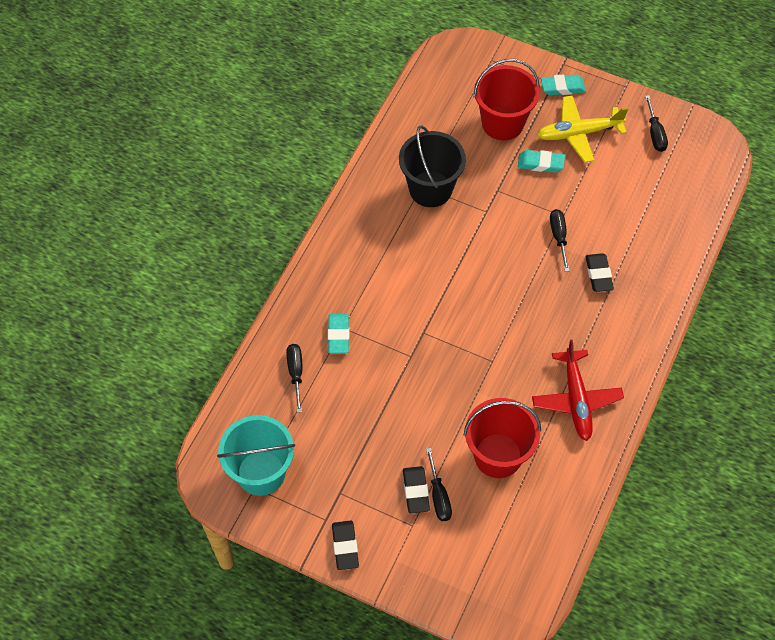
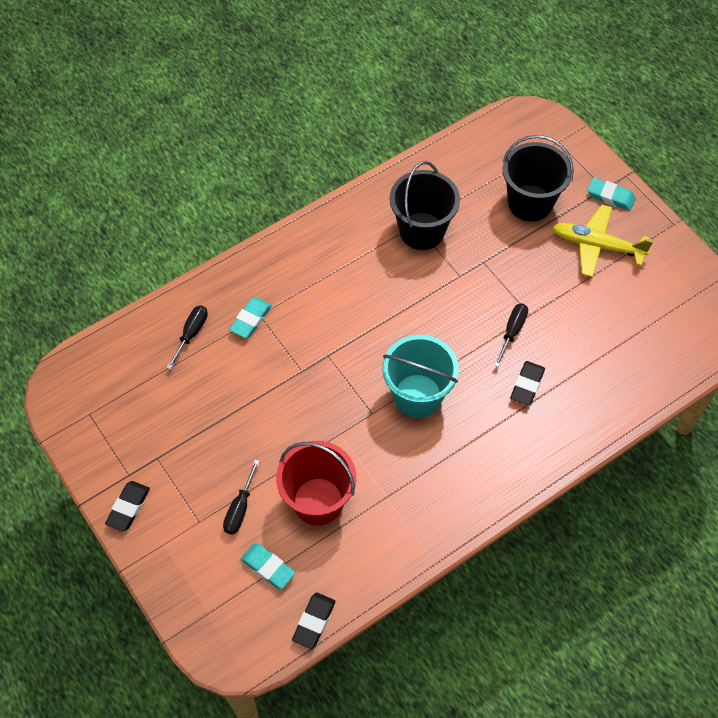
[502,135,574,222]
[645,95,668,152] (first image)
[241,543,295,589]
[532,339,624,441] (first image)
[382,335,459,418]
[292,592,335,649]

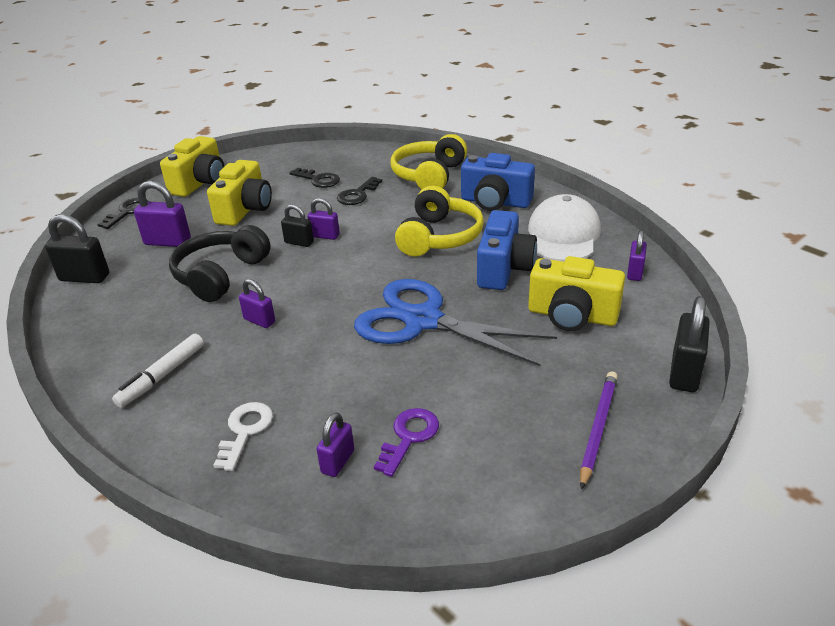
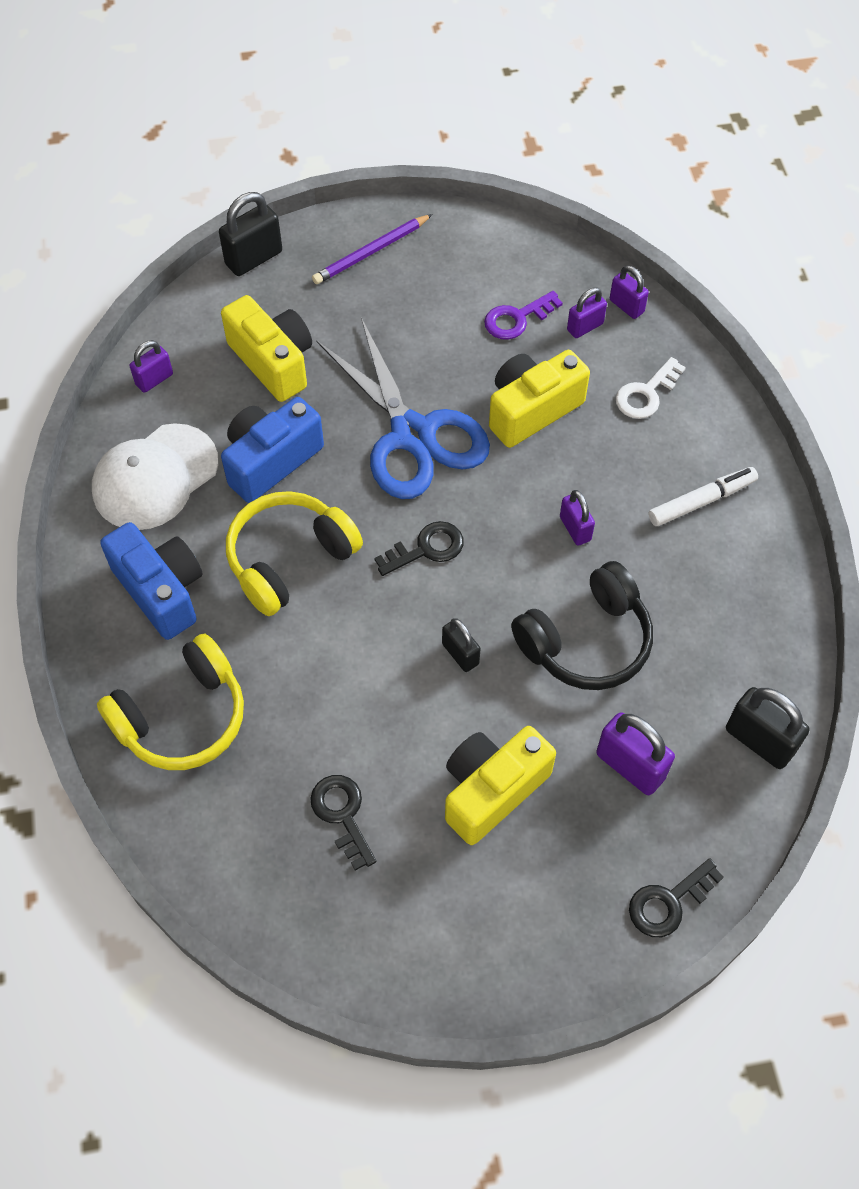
[489,350,590,448]
[374,521,464,576]
[610,265,649,319]

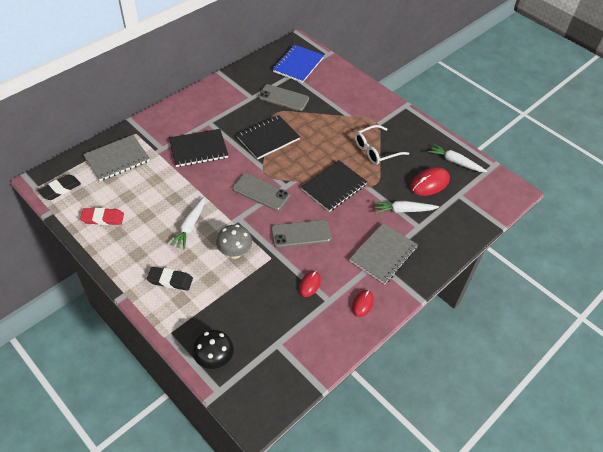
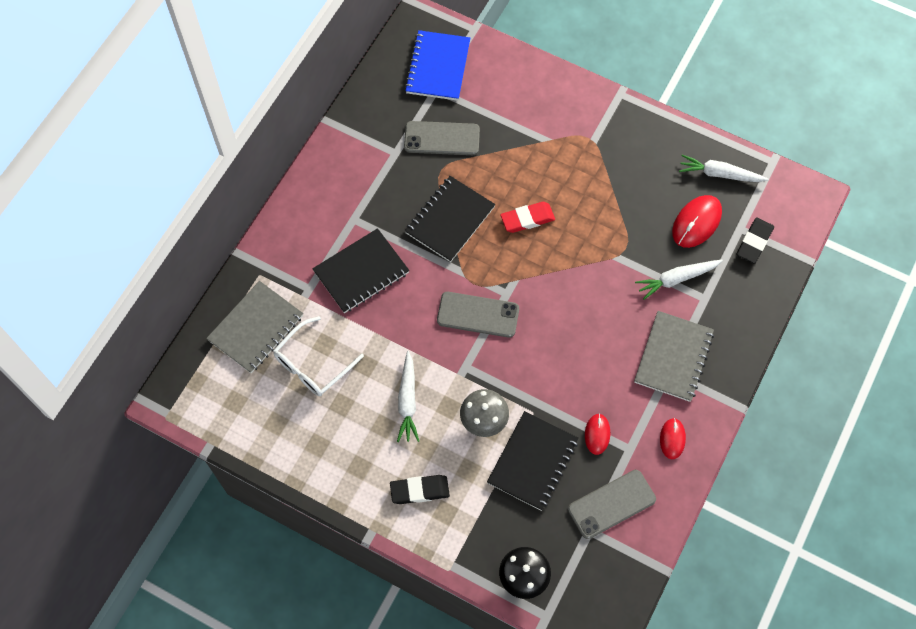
[273,316,364,396]
[487,411,579,511]
[736,218,774,264]
[500,202,555,233]
[568,470,656,539]

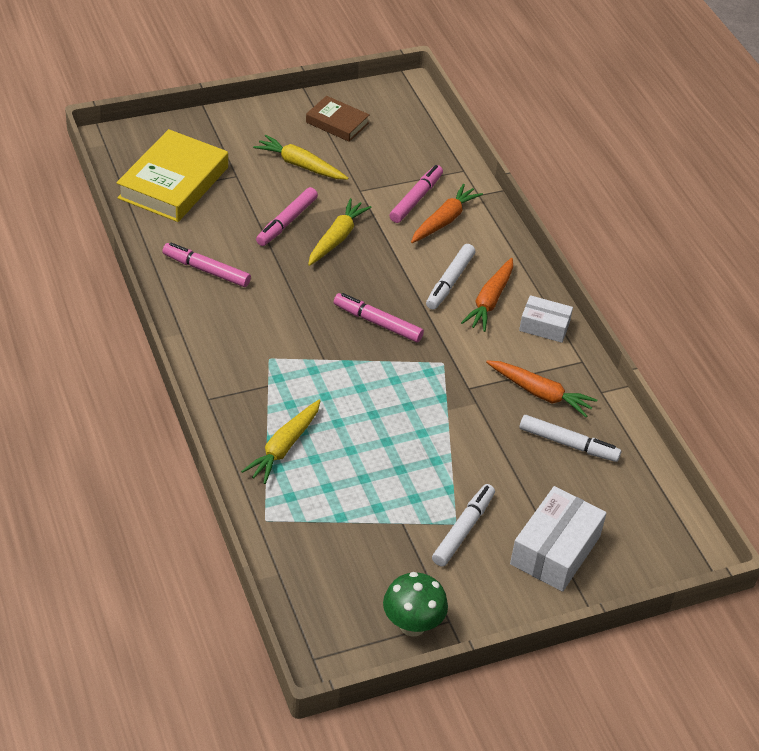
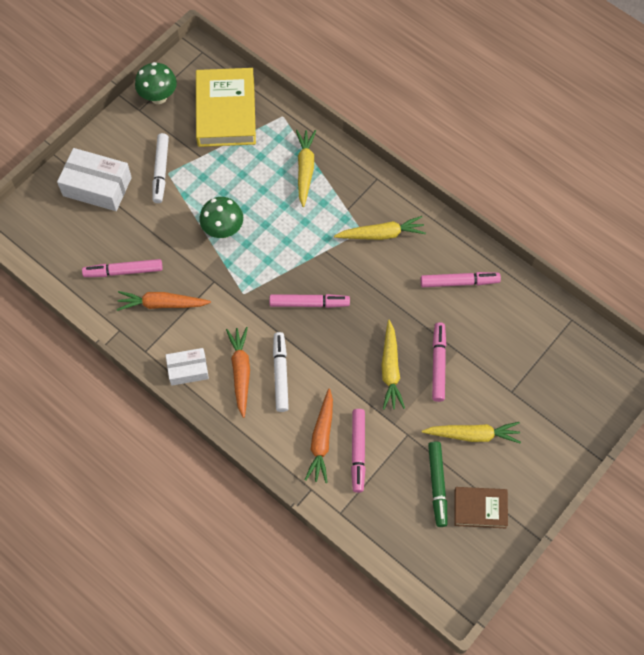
[196,68,256,147]
[82,259,162,277]
[57,148,132,211]
[199,197,243,238]
[334,216,426,240]
[428,442,447,527]

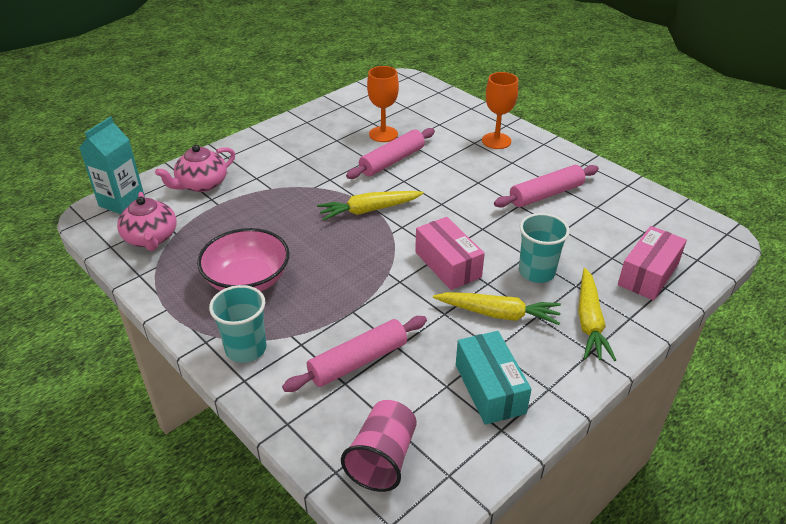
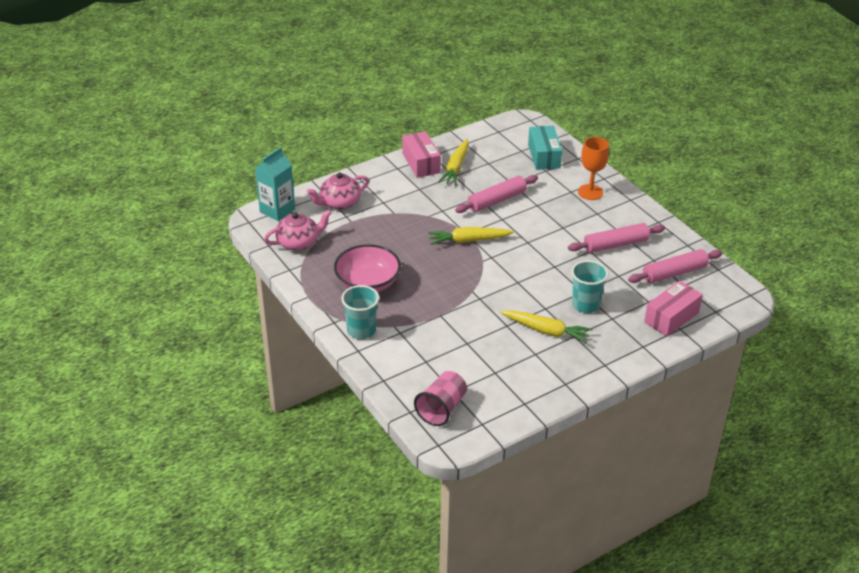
[367,66,399,142] (first image)
[264,209,332,251]
[402,131,441,178]
[438,139,469,186]
[628,249,722,283]
[528,126,562,170]

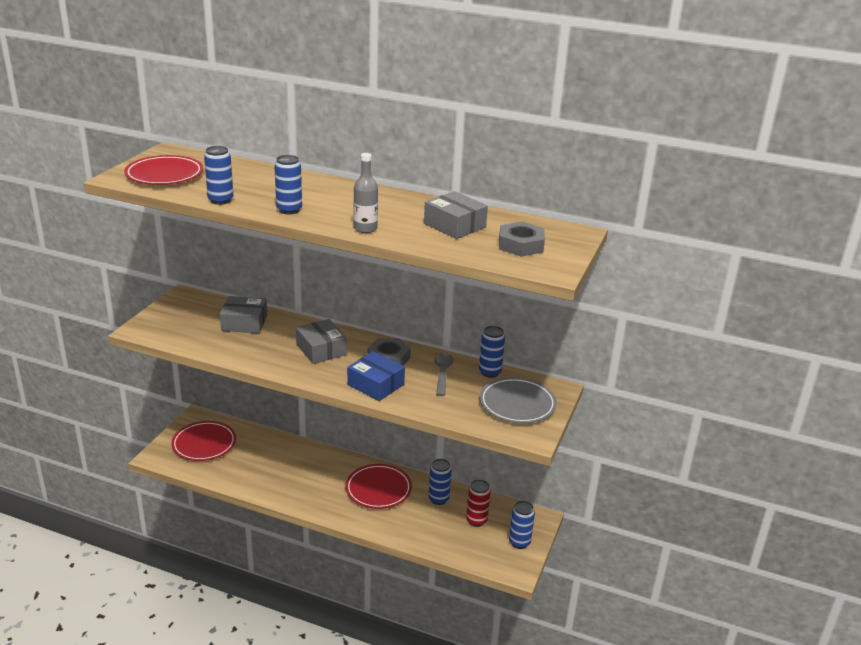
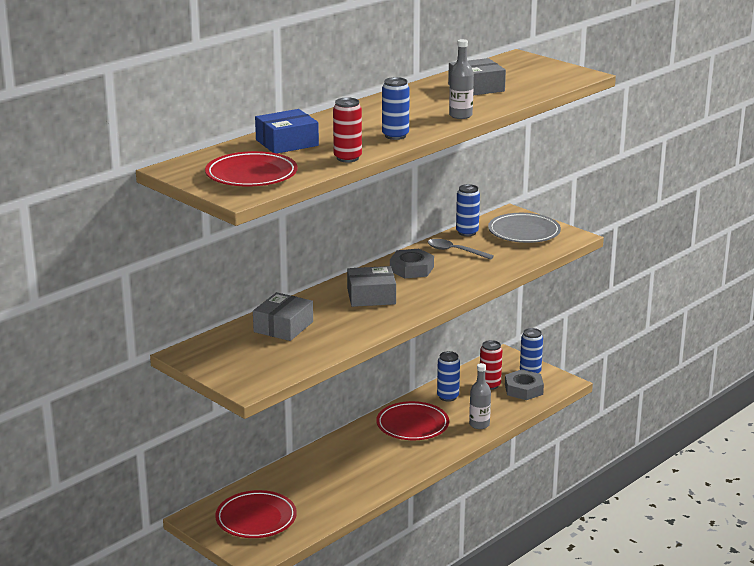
[333,98,362,162]
[505,369,544,400]
[255,109,319,153]
[469,363,491,429]

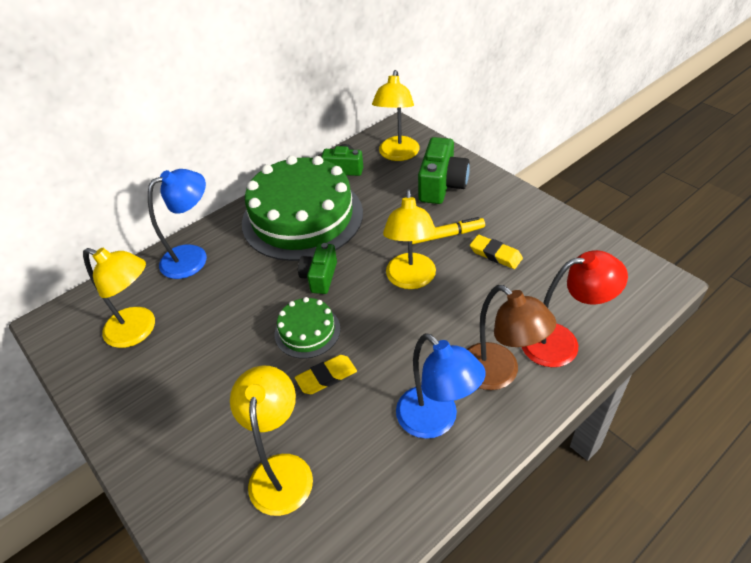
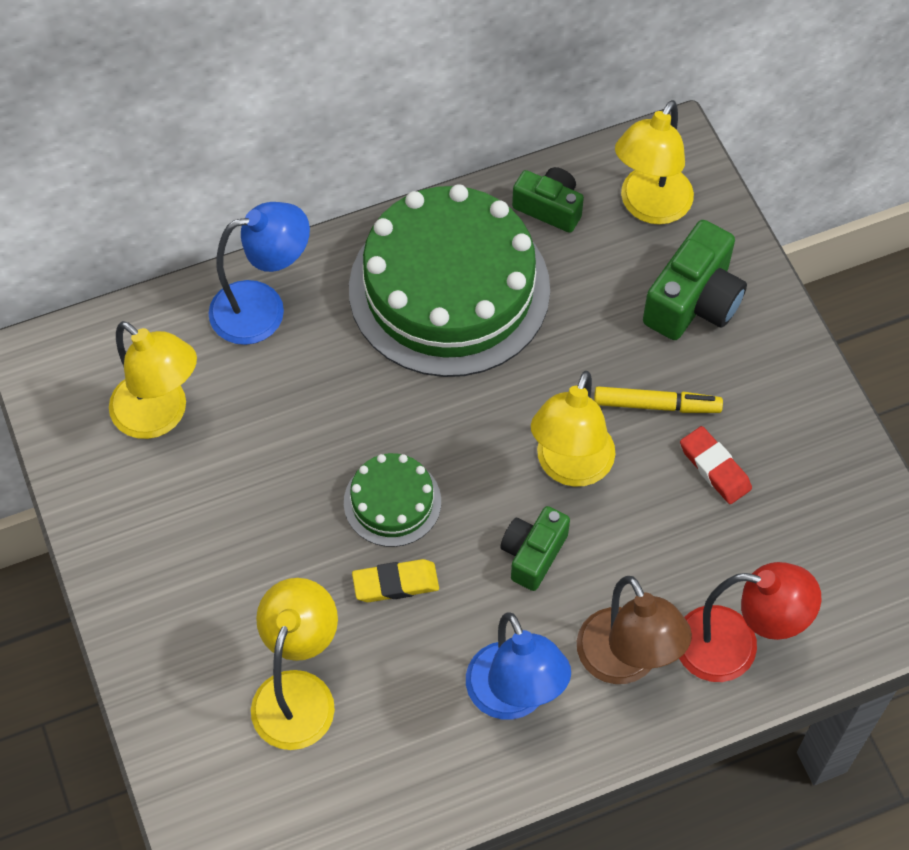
[680,426,752,504]
[501,506,570,591]

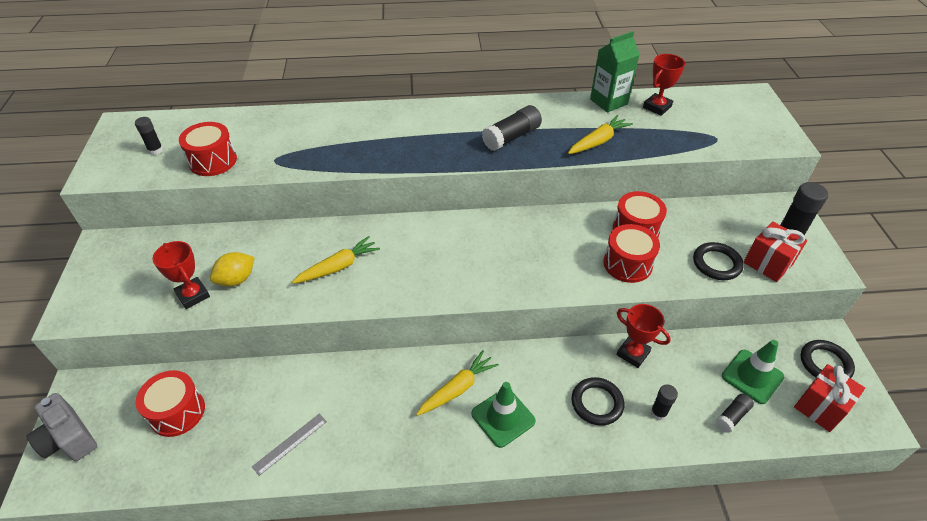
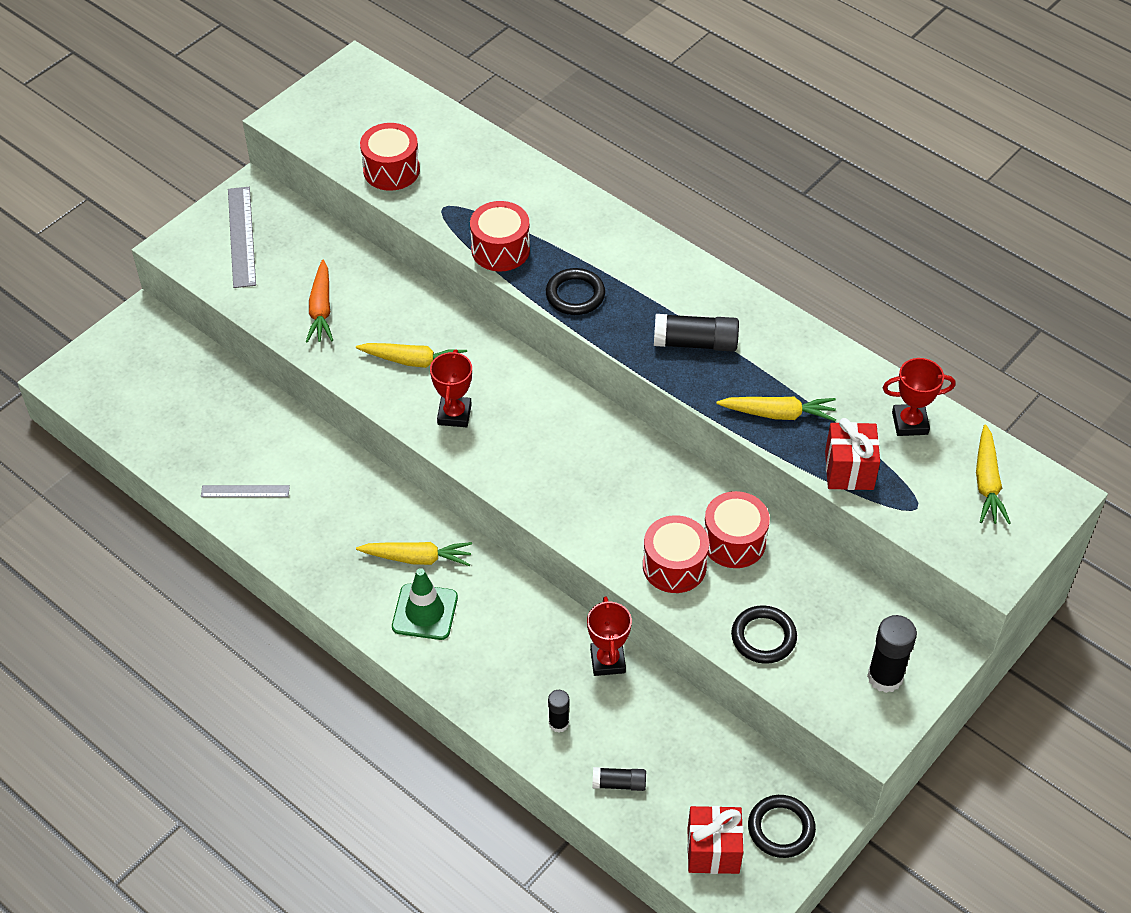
[590,31,640,112] (first image)
[135,117,163,155] (first image)
[825,418,880,490]
[430,349,472,427]
[306,260,333,343]
[722,340,784,404] (first image)
[470,201,530,271]
[546,268,605,315]
[26,393,97,461] (first image)
[228,187,256,288]
[976,424,1011,524]

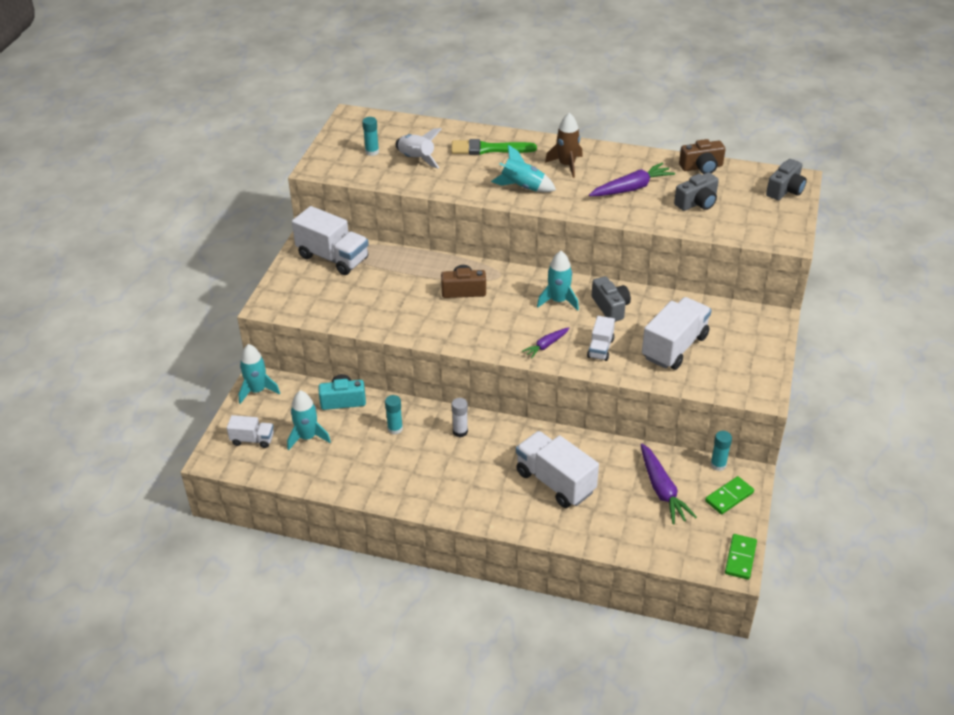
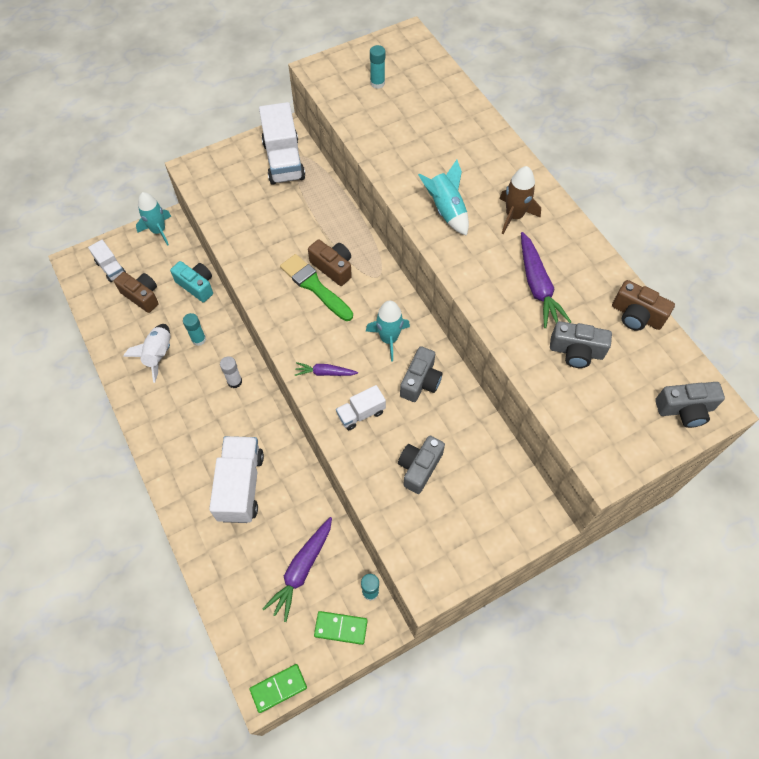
[123,324,171,383]
[280,254,353,321]
[521,232,571,328]
[398,436,445,494]
[114,272,159,313]

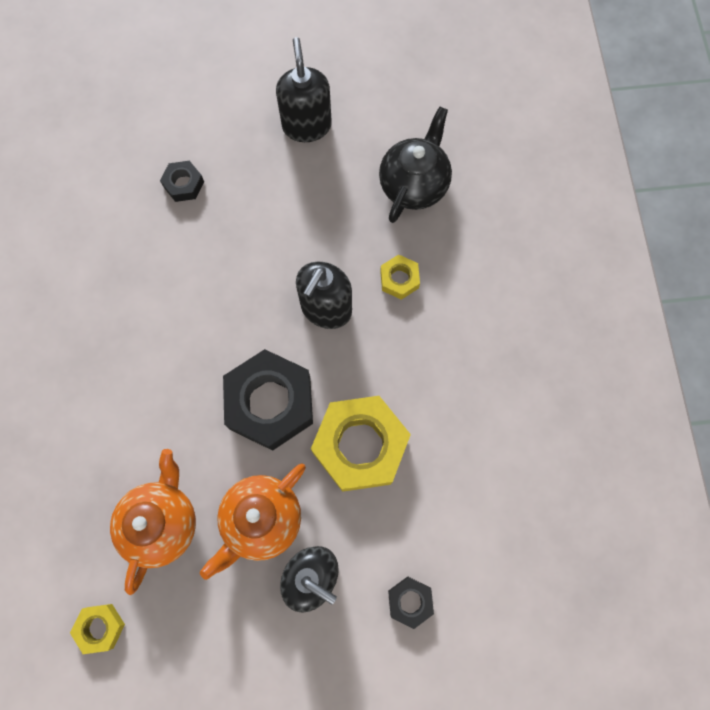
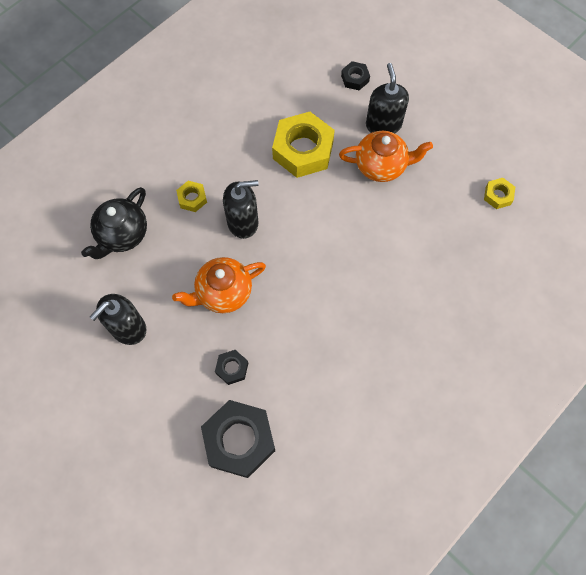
[81,187,147,259]
[201,400,275,478]
[172,257,266,313]

